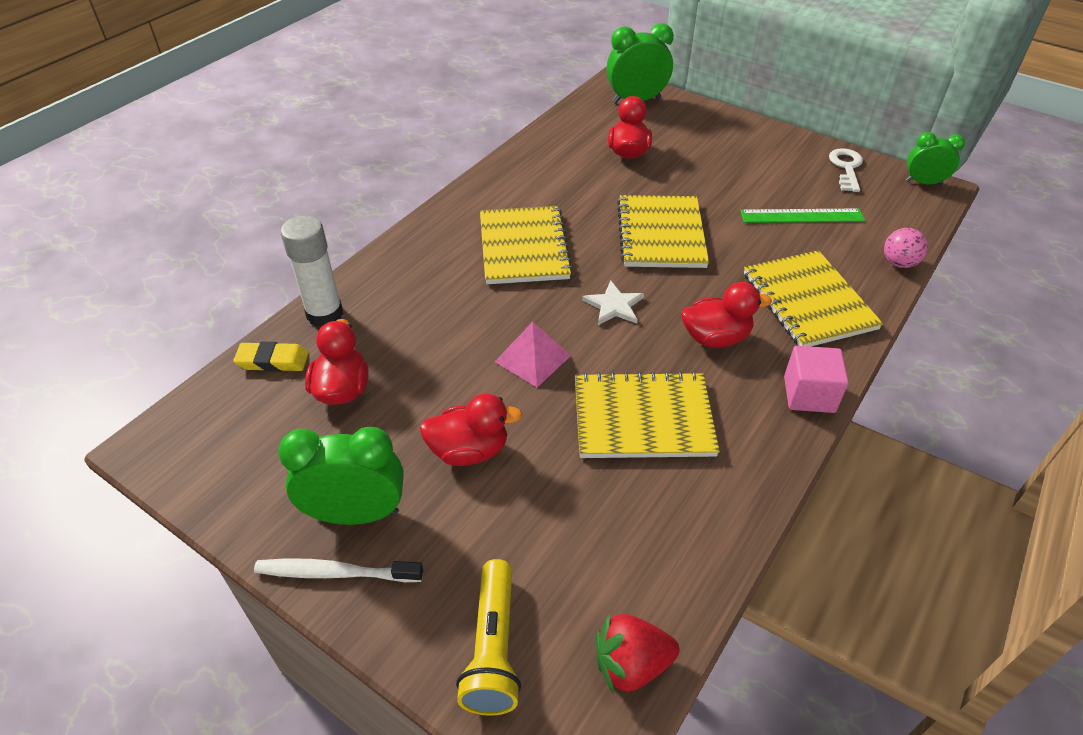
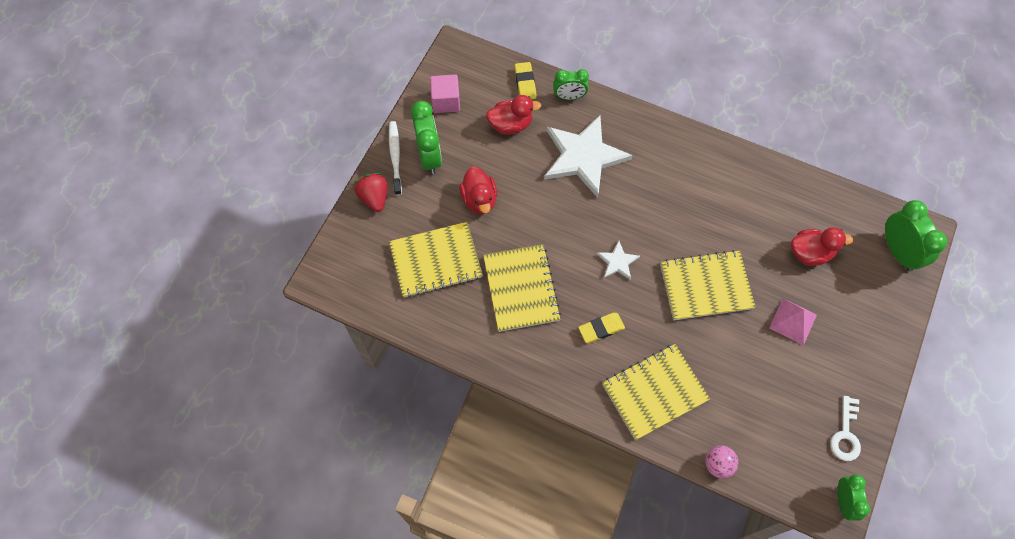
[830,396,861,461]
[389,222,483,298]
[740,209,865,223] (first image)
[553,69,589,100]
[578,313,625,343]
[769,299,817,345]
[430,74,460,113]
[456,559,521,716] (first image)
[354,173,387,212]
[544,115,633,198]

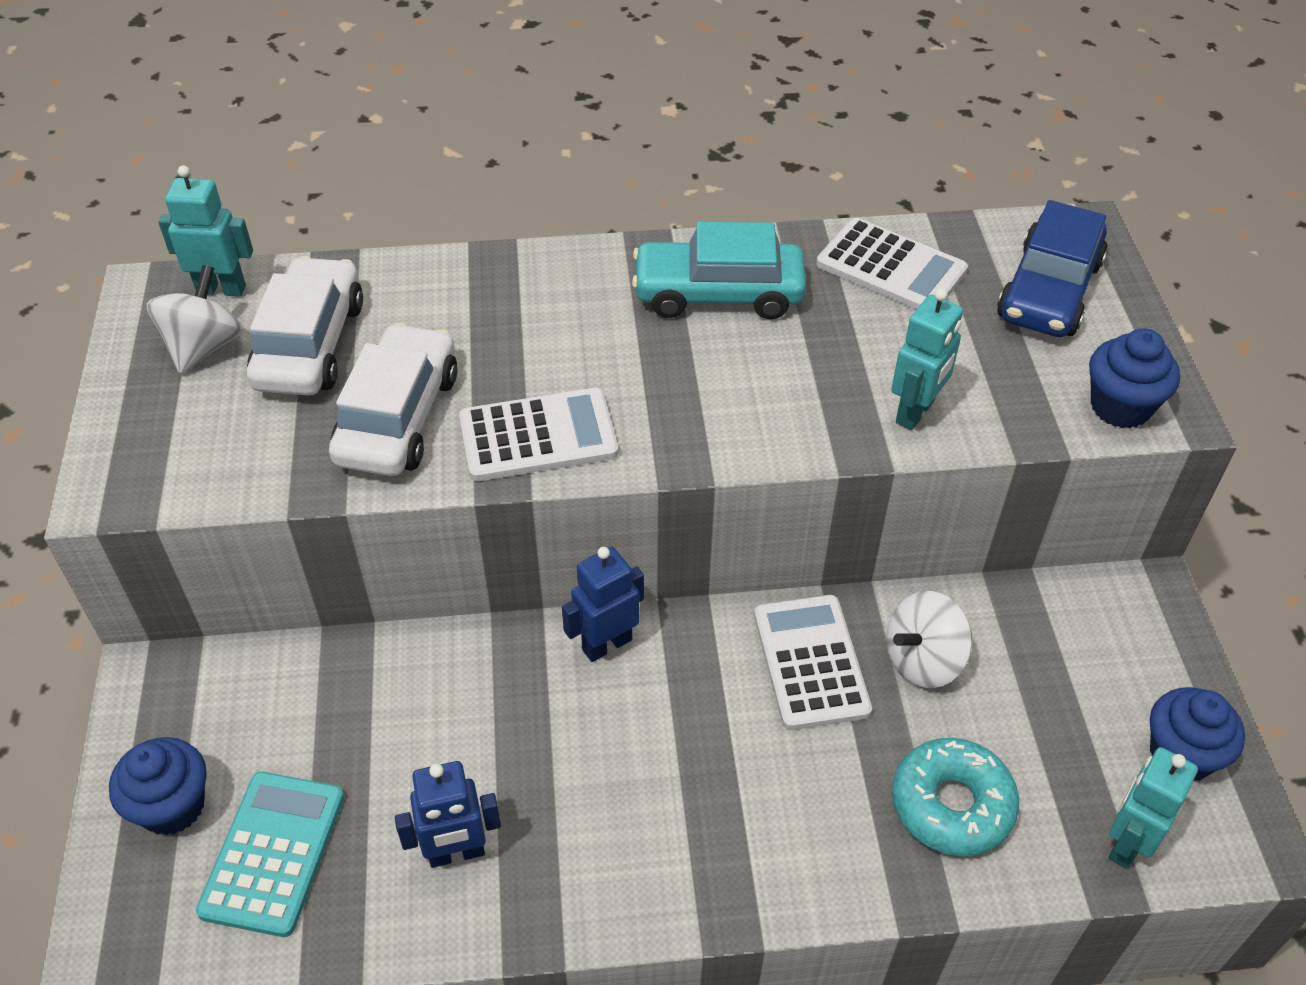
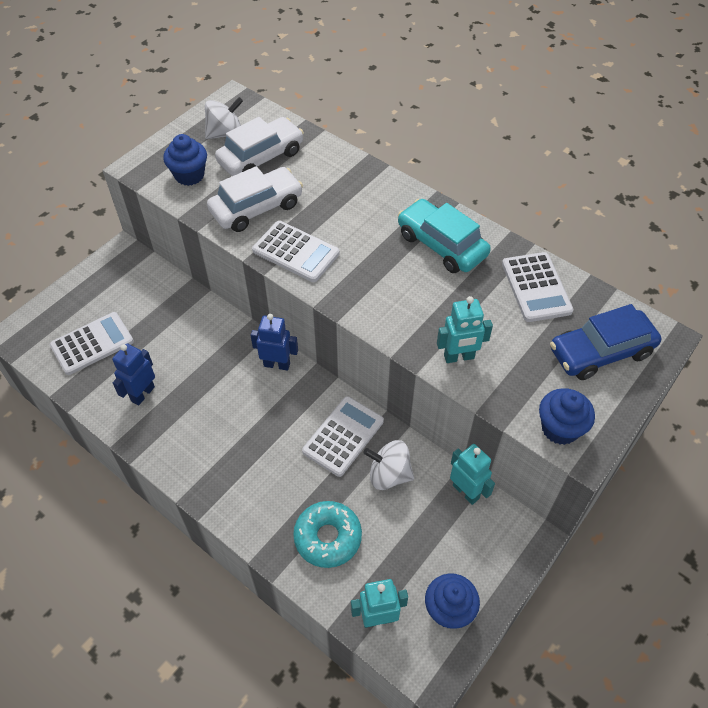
[450,444,495,505]
[163,134,207,186]
[112,343,155,406]
[50,312,134,375]

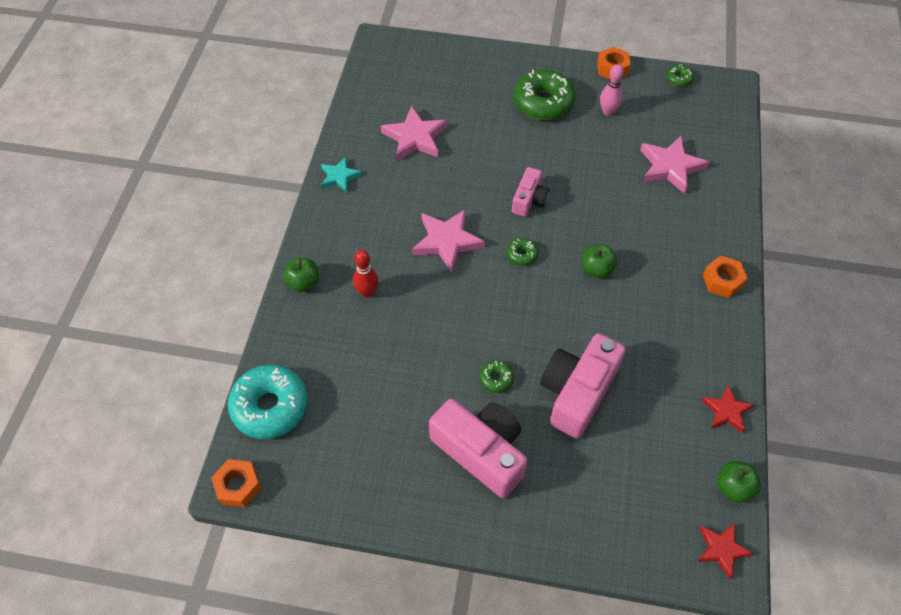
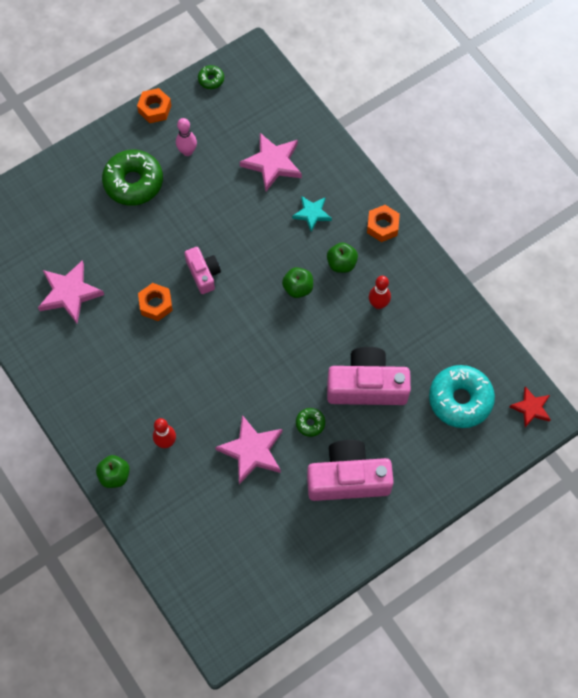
[292,196,332,232]
[215,415,282,484]
[507,238,538,266] (first image)
[327,347,411,405]
[429,365,495,428]
[701,385,754,433] (first image)
[138,283,173,321]
[327,242,358,273]
[369,276,391,309]

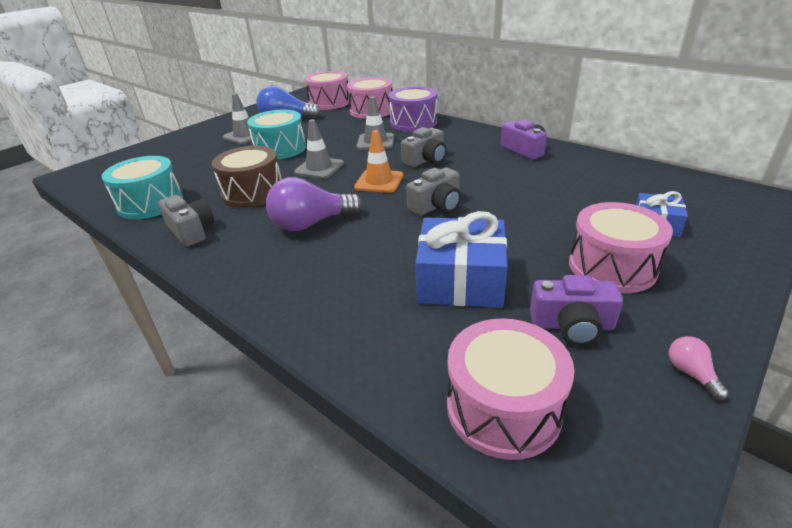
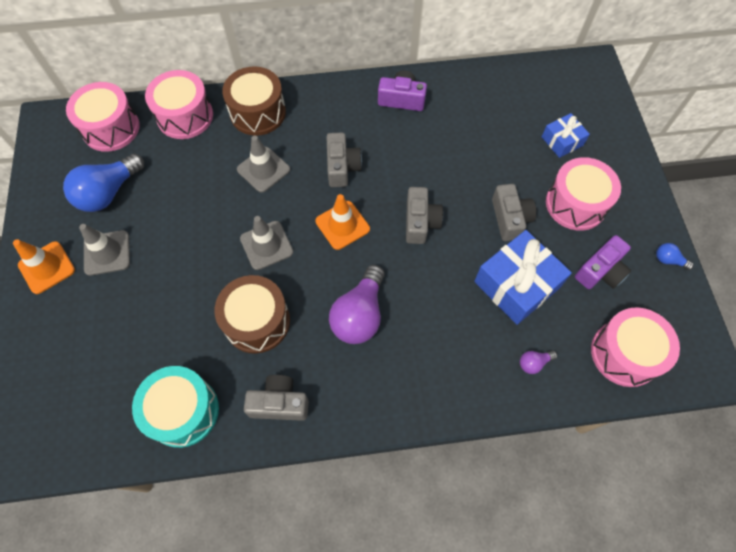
[222,66,286,136]
[247,110,306,160] (first image)
[656,243,694,270]
[492,184,536,241]
[13,239,75,294]
[520,350,557,374]

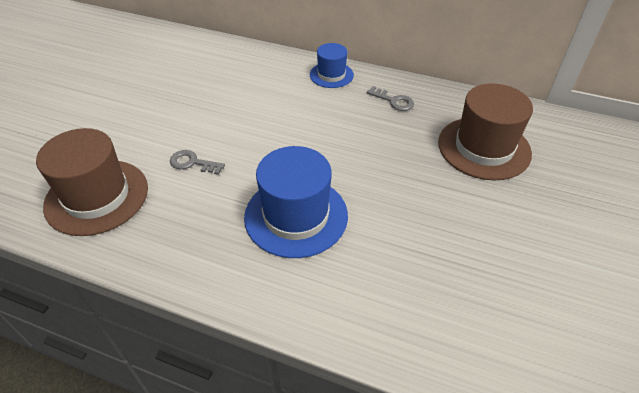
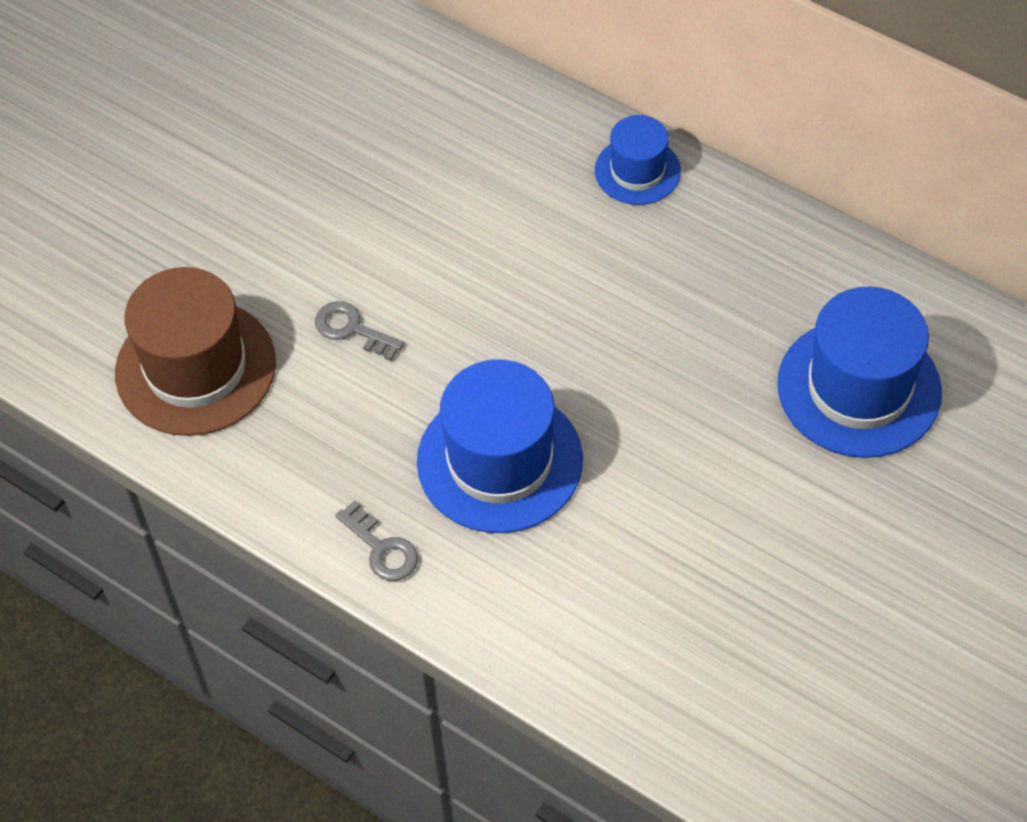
[777,286,942,458]
[335,500,418,581]

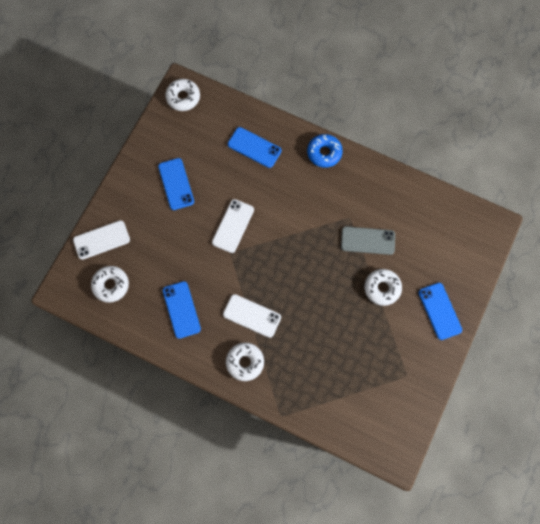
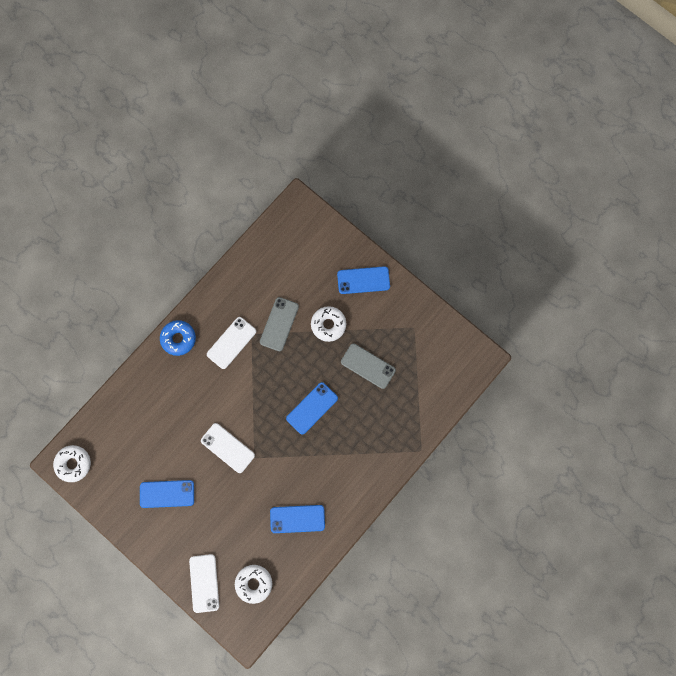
[286,382,338,435]
[207,317,256,369]
[226,343,264,381] (first image)
[341,343,396,389]

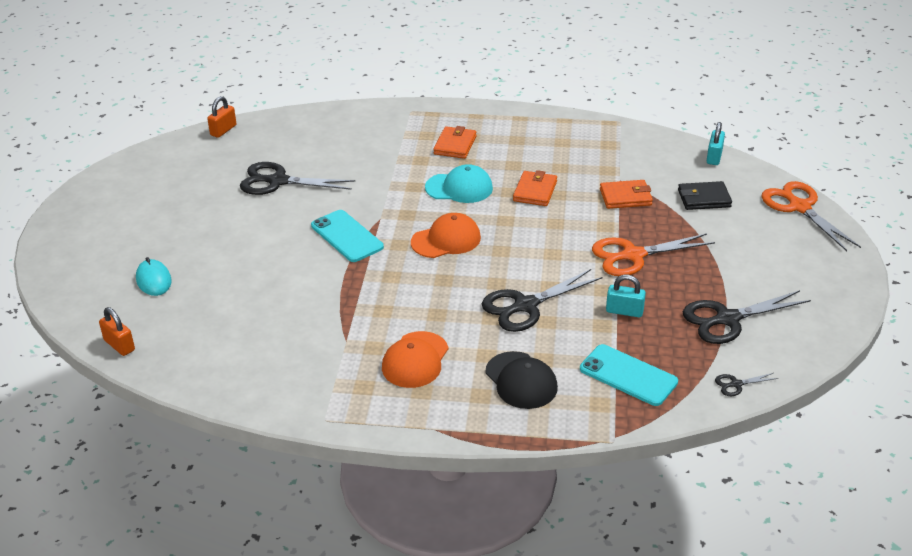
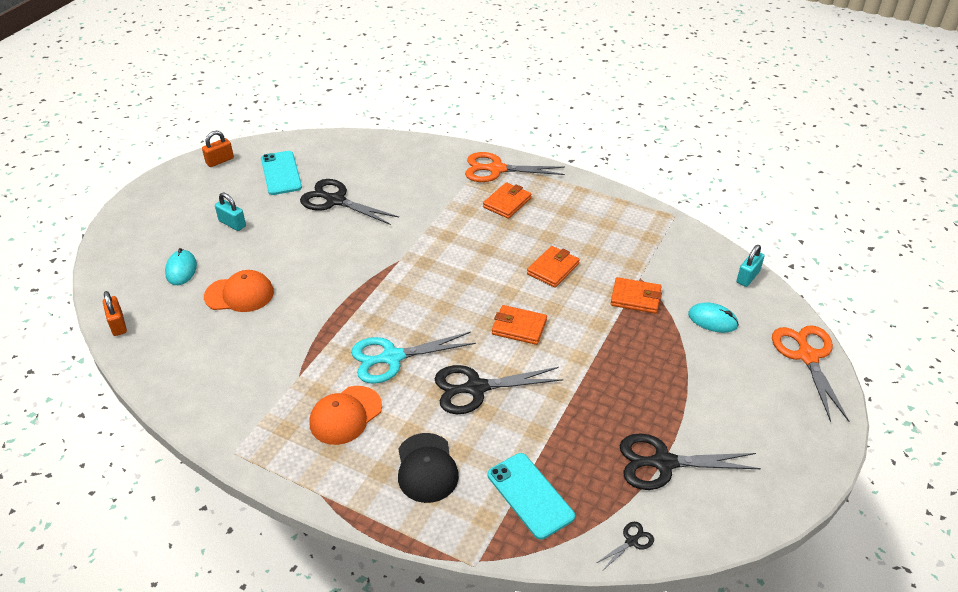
[202,131,234,167]
[425,164,493,203] (first image)
[688,303,739,333]
[261,151,302,195]
[204,270,274,312]
[465,152,565,182]
[215,193,246,231]
[596,522,654,570]
[492,305,547,345]
[351,332,476,384]

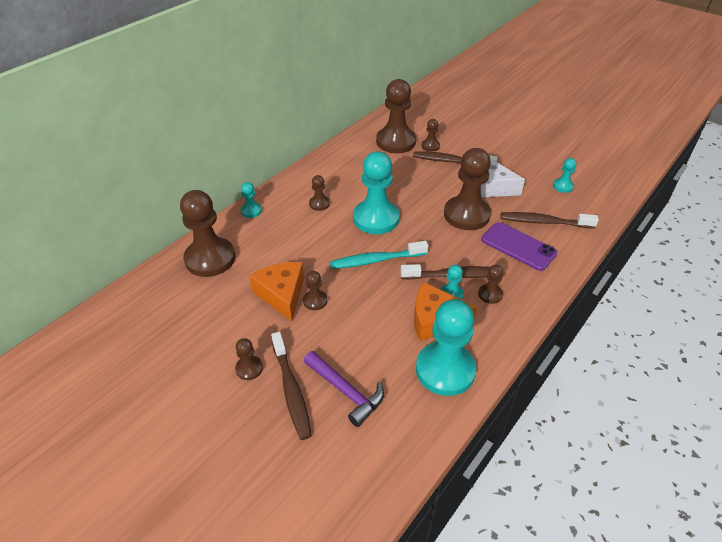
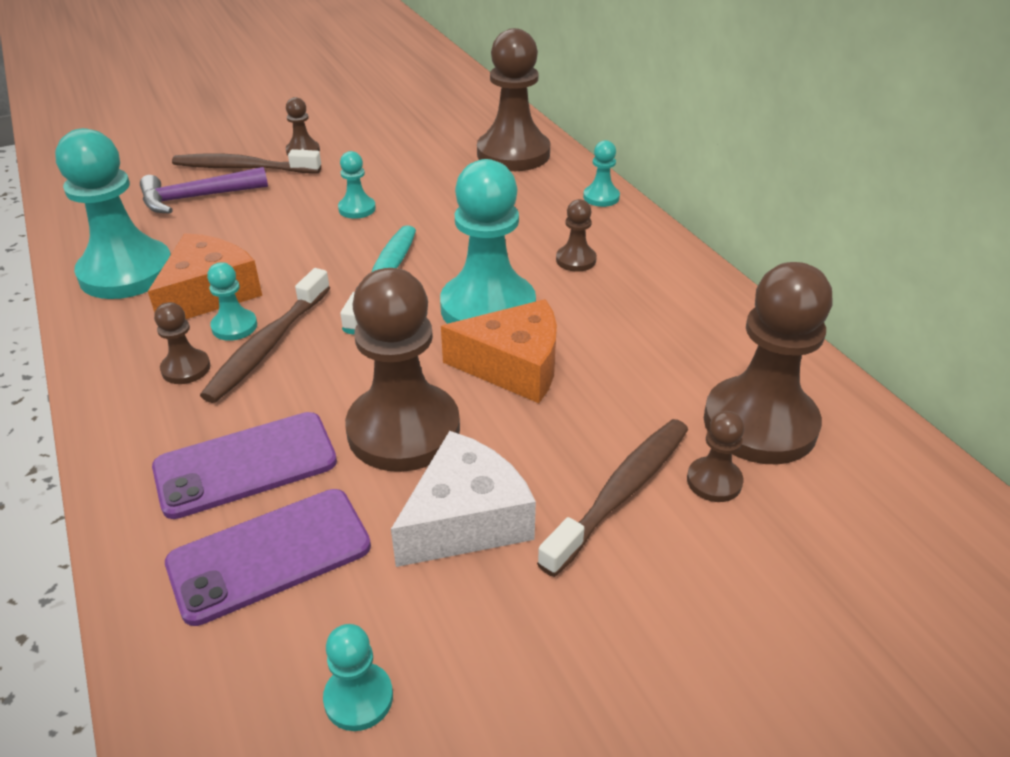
[165,489,371,626]
[441,299,557,403]
[338,151,376,219]

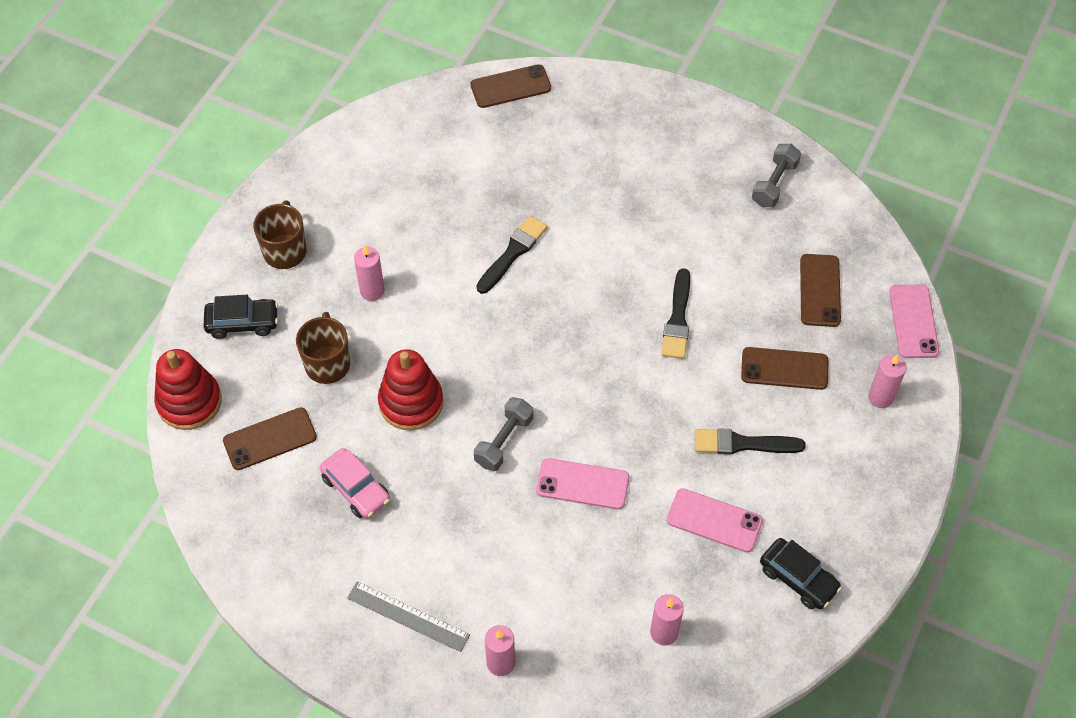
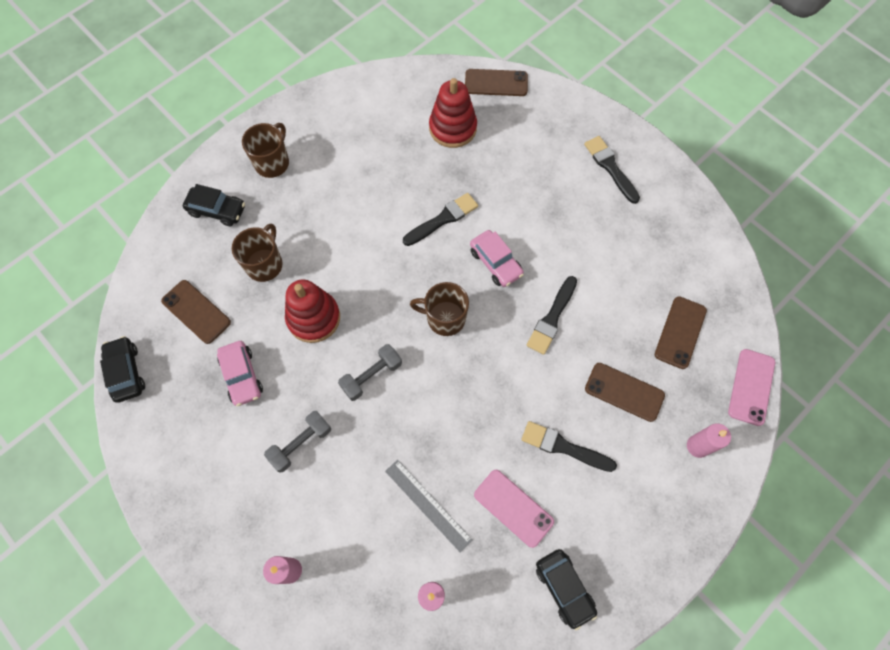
[264,411,331,473]
[354,246,385,301] (first image)
[429,78,477,148]
[161,280,231,344]
[536,458,629,509] (first image)
[385,460,473,553]
[584,136,640,204]
[470,230,524,287]
[410,282,469,336]
[100,336,145,403]

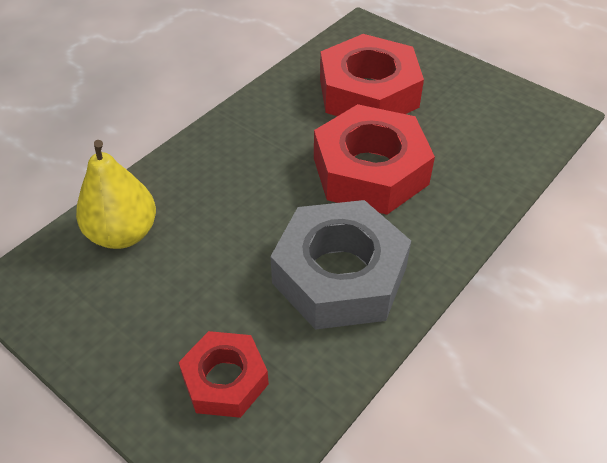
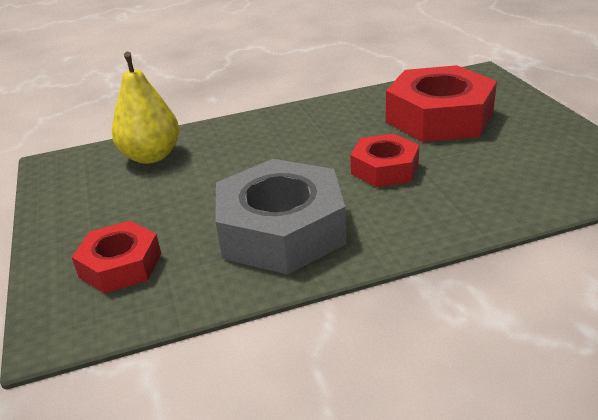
[350,133,419,187]

